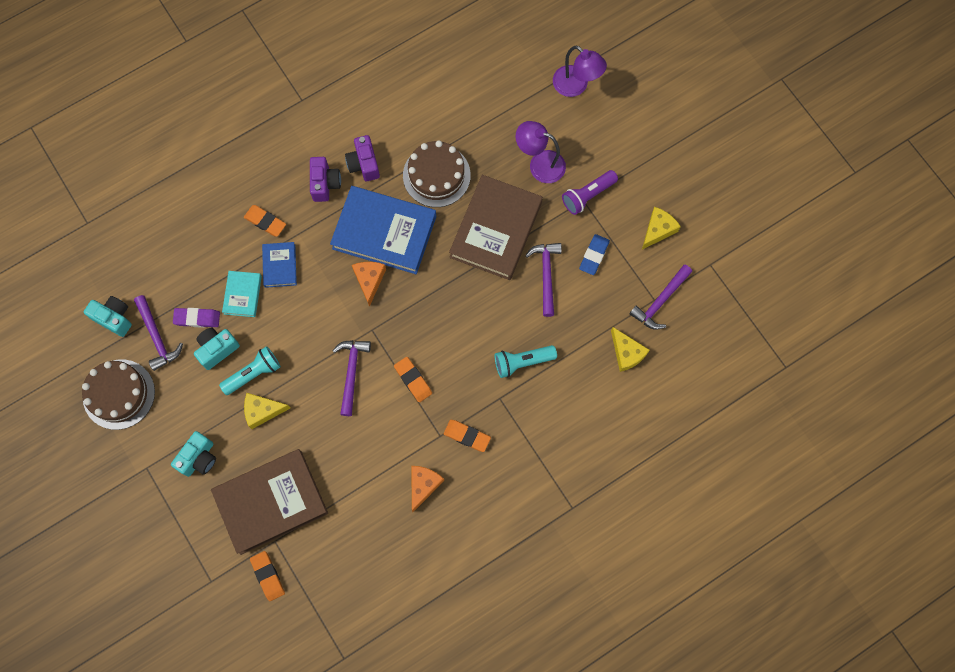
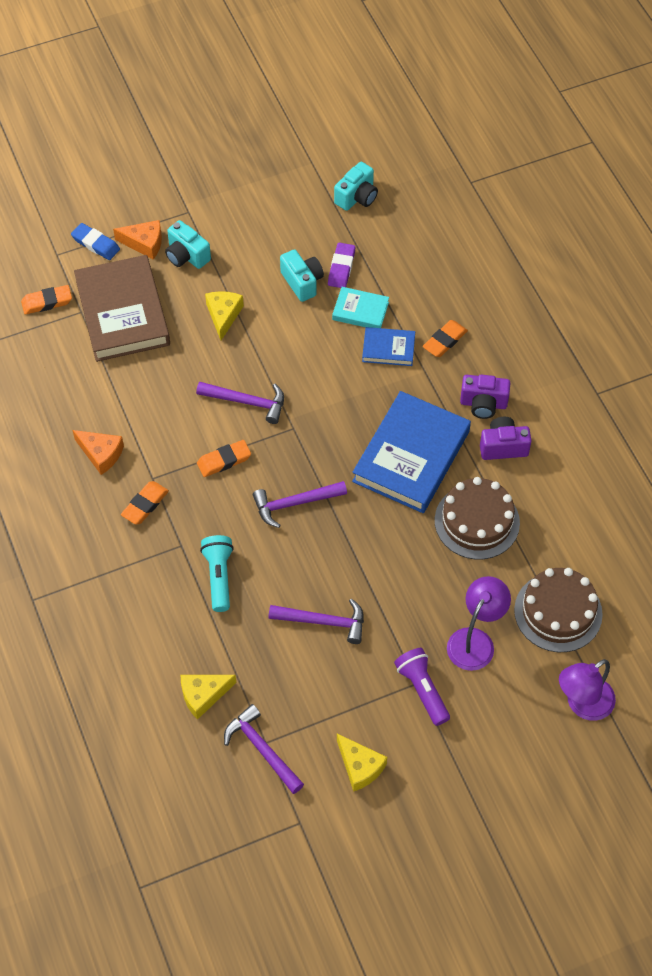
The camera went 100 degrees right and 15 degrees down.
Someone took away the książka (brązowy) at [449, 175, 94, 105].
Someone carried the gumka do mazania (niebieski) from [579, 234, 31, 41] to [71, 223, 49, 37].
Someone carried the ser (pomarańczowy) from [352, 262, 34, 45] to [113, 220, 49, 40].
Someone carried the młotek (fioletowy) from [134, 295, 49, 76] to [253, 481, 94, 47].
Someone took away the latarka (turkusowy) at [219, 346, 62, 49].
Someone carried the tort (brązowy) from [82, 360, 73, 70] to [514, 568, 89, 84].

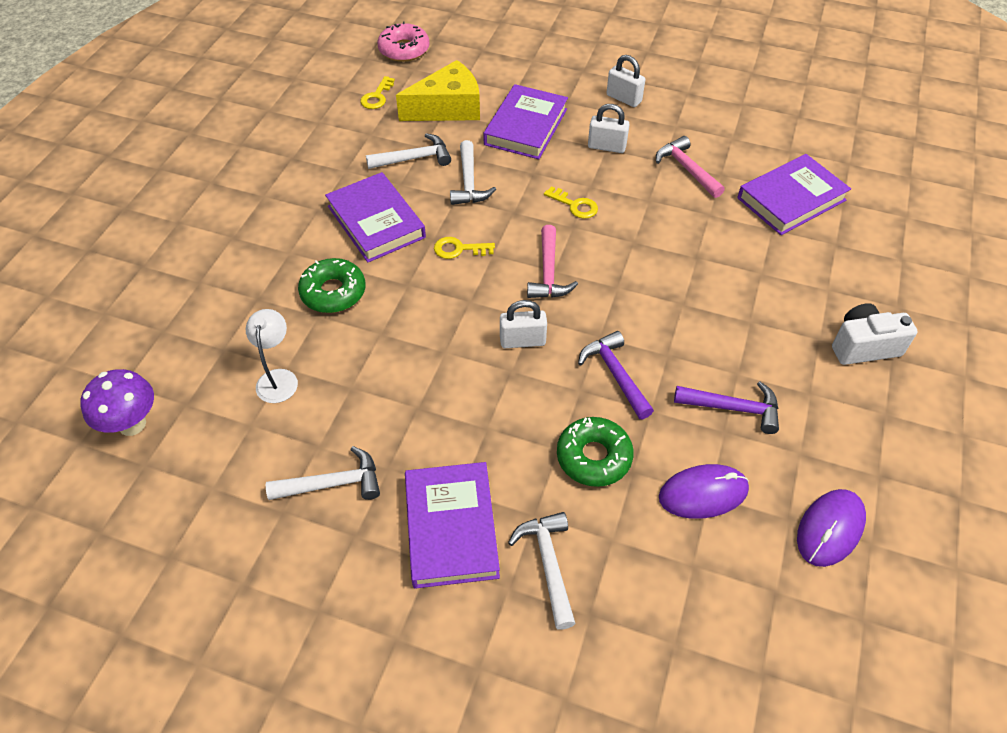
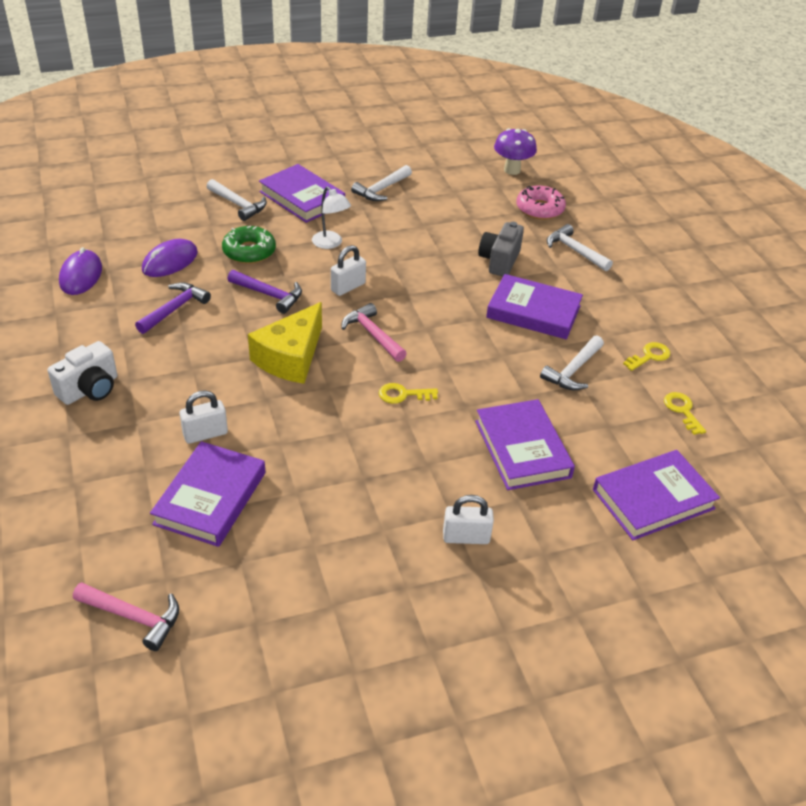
The camera went 140 degrees right and 10 degrees down.
Someone carried the donut (różowy) from [377, 22, 53, 40] to [516, 186, 50, 34].
Someone carried the ser (żółty) from [396, 60, 84, 61] to [248, 302, 74, 82].
Someone carried the kłódka (biały) from [588, 104, 42, 49] to [180, 390, 48, 54].
Someone carried the młotek (różowy) from [656, 136, 69, 62] to [73, 582, 106, 69].
Someone carried the młotek (biały) from [450, 140, 46, 65] to [547, 224, 66, 47].
Someone carried the klucz (żółty) from [434, 237, 61, 22] to [623, 342, 47, 29].
Someone swapped the donut (zielony) at [298, 258, 67, 55] for the aparat fotograficzny (szary) at [478, 222, 46, 54].
Someone carried the lampka (biały) from [246, 309, 52, 94] to [312, 186, 39, 63].
Someone rotated the młotek (fioletowy) at [674, 381, 105, 53] by 150 degrees clockwise.
Someone put down the książka (fioletowy) at [593, 450, 127, 90].

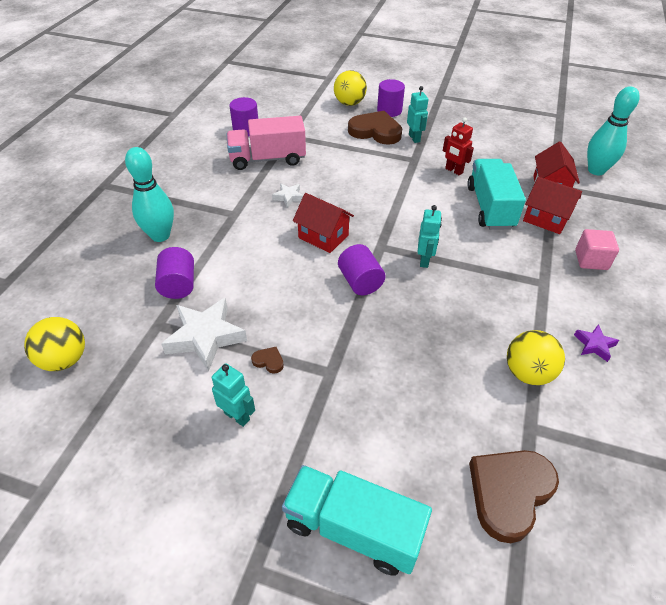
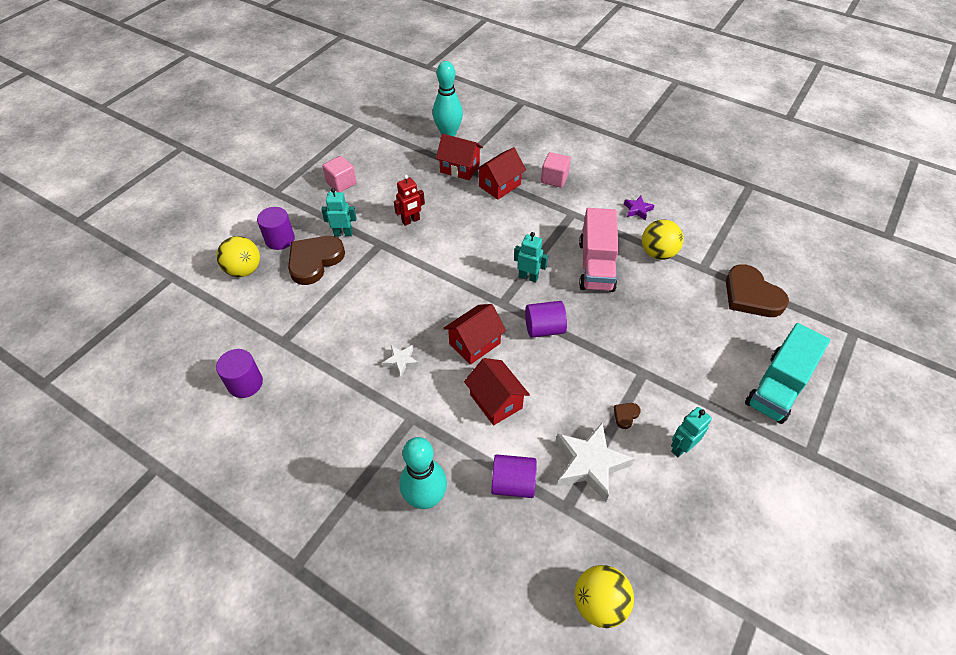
The camera went 75 degrees left and 5 degrees up.
Someone carried the ciężarówka (różowy) from [226, 116, 80, 54] to [579, 208, 40, 84].
Someone took away the ciężarówka (turkusowy) at [467, 159, 59, 71].
Someone put down the sześcian (różowy) at [322, 156, 35, 36].
Someone put down the domek (czerwony) at [464, 358, 66, 67].

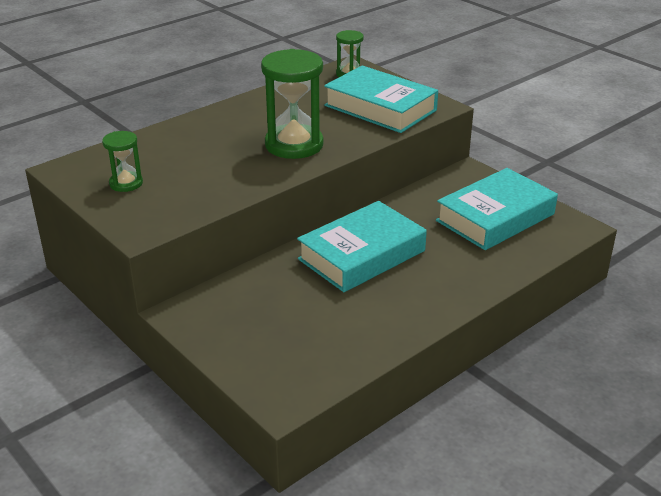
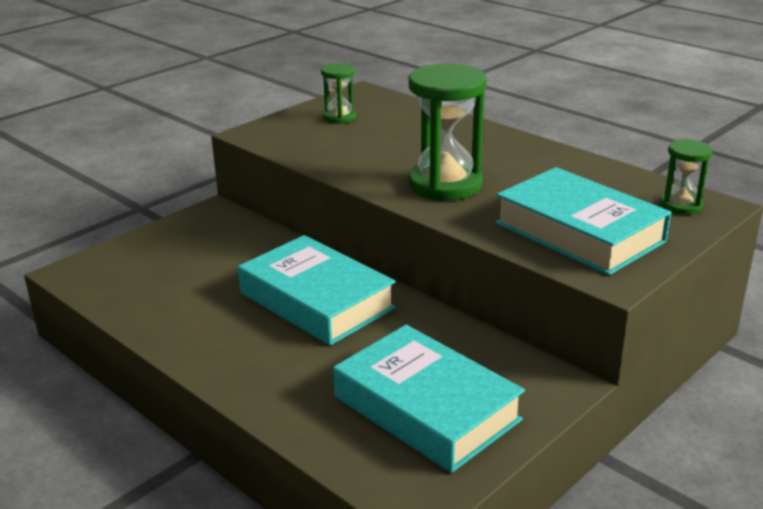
The camera went 85 degrees right and 5 degrees down.
Someone rotated the książka (turkusowy) at [324, 66, 114, 67] by 75 degrees counterclockwise.

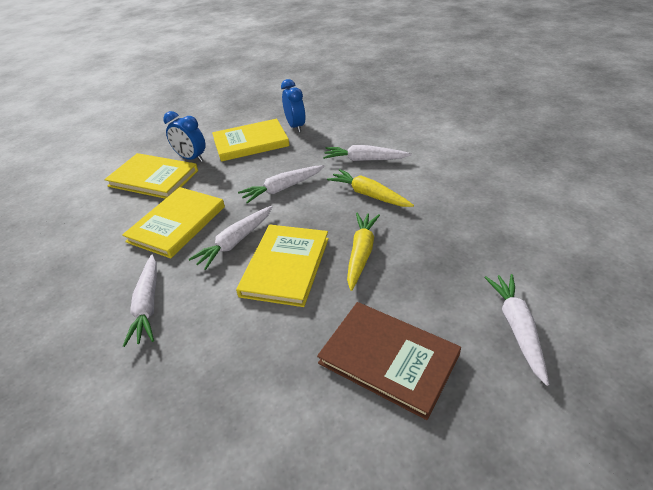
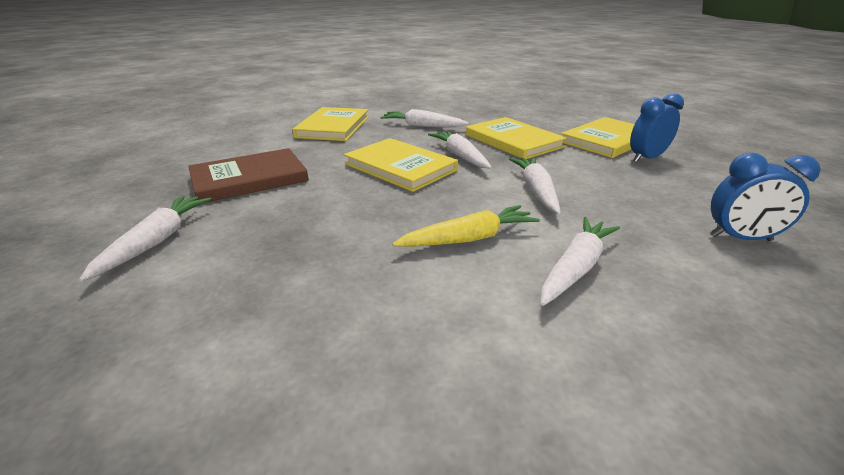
The camera went 115 degrees right and 10 degrees down.
Someone carried the książka (żółty) from [212, 119, 78, 43] to [292, 107, 77, 34].
Someone took away the marchewka (żółty) at [347, 213, 33, 78].
Someone rotated the marchewka (biały) at [484, 274, 65, 112] by 105 degrees counterclockwise.

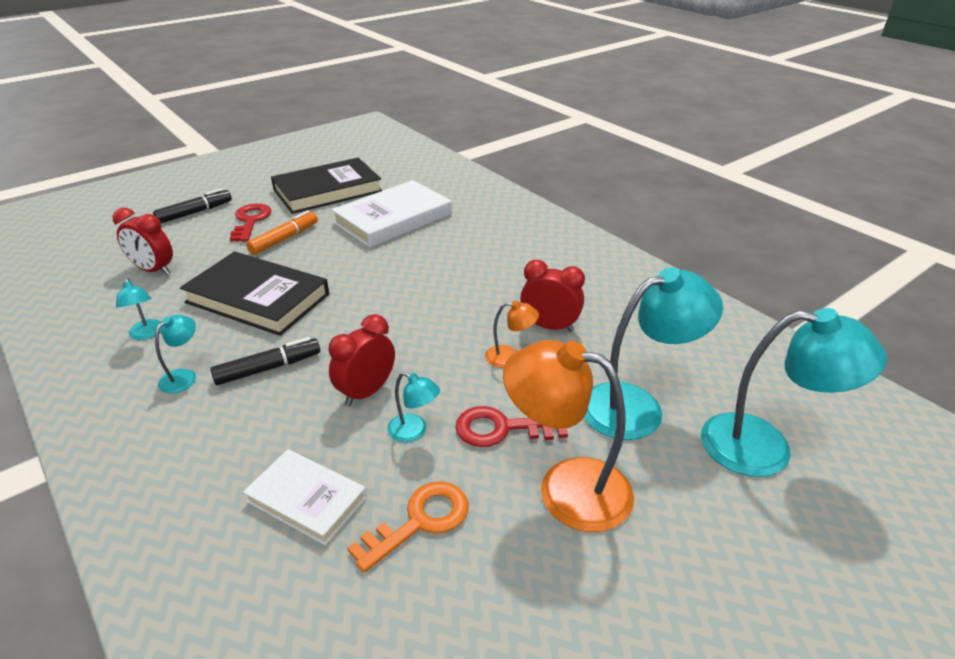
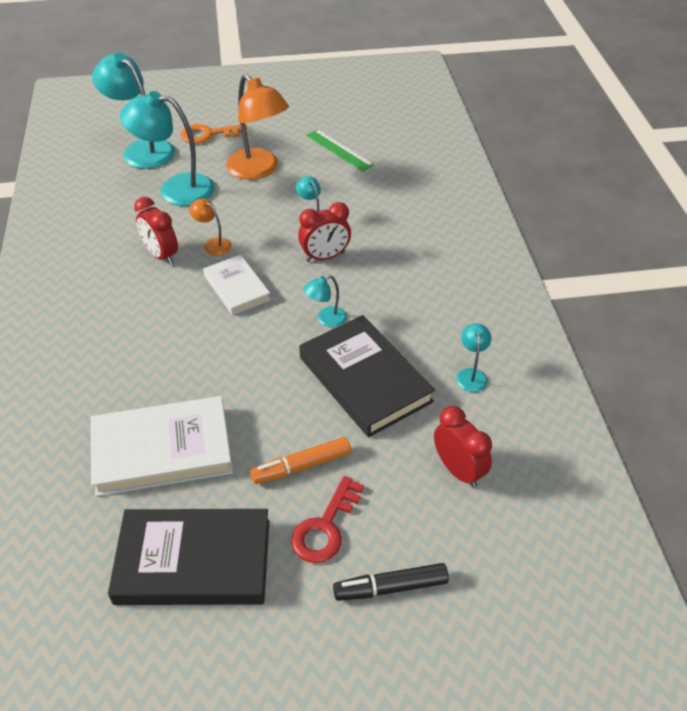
The camera went 150 degrees left and 10 degrees up.
Someone carried the lampka (turkusowy) from [155, 315, 41, 79] to [304, 275, 43, 52].
Someone took away the flamaster (czarny) at [210, 337, 110, 48].
Someone took away the klucz (czerwony) at [455, 406, 113, 41].
Someone carried the książka (biały) from [243, 449, 124, 96] to [203, 255, 68, 60].
Someone carried the klucz (pomarańczowy) from [347, 481, 122, 91] to [180, 124, 67, 20].
Someone put down the linijka (zielony) at [306, 129, 68, 42].

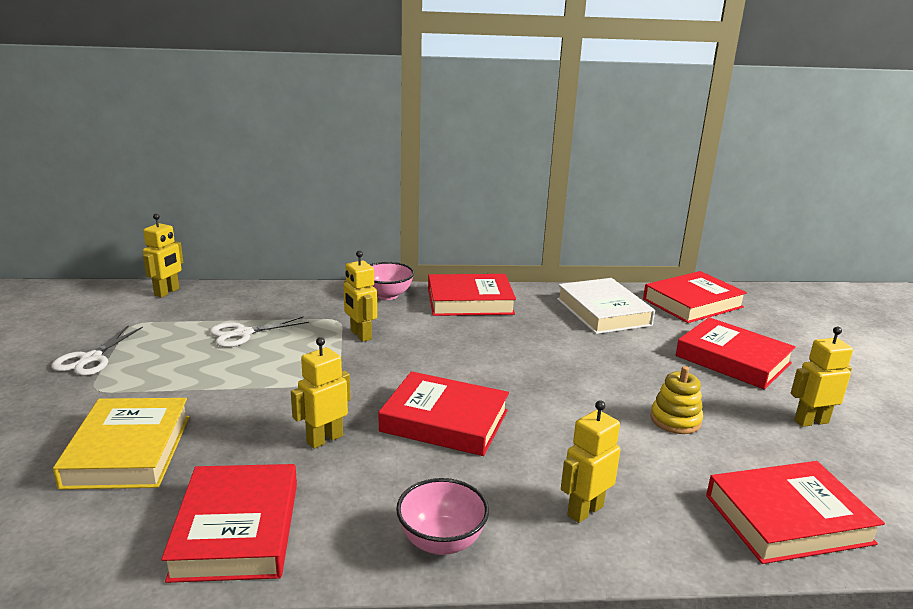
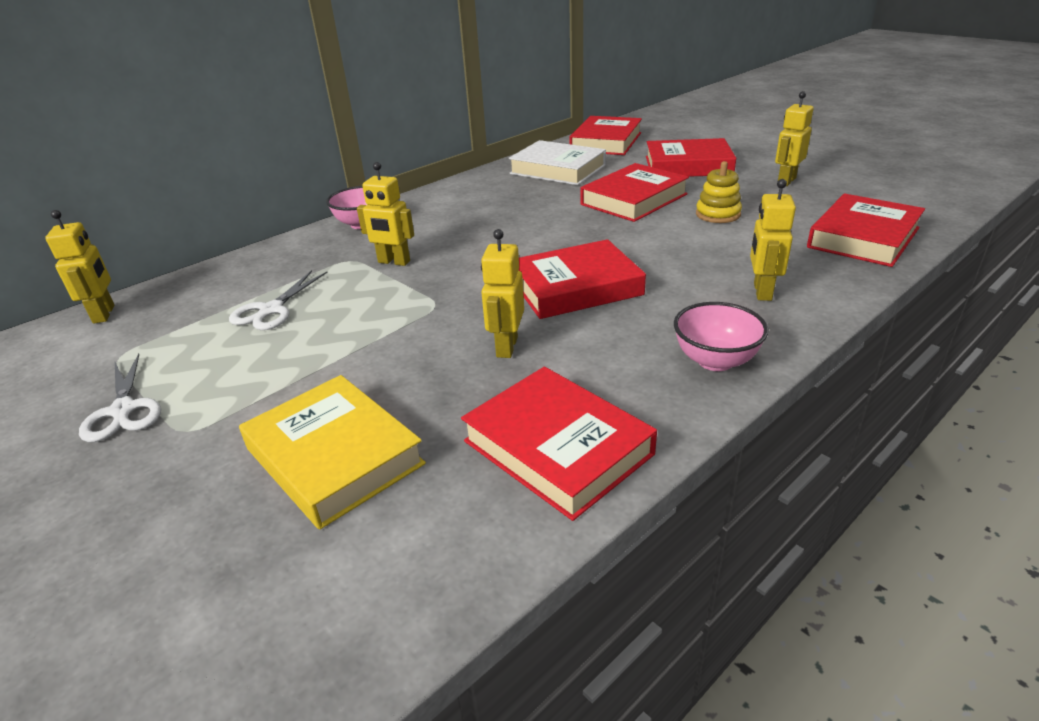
The camera went 35 degrees left and 10 degrees up.
Someone carried the książka (czerwony) from [428, 274, 88, 42] to [580, 163, 109, 59].

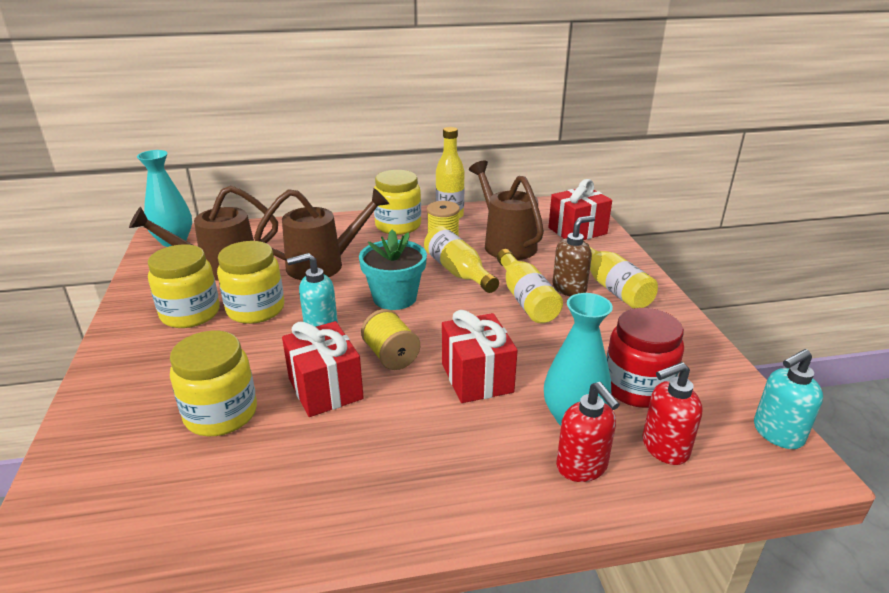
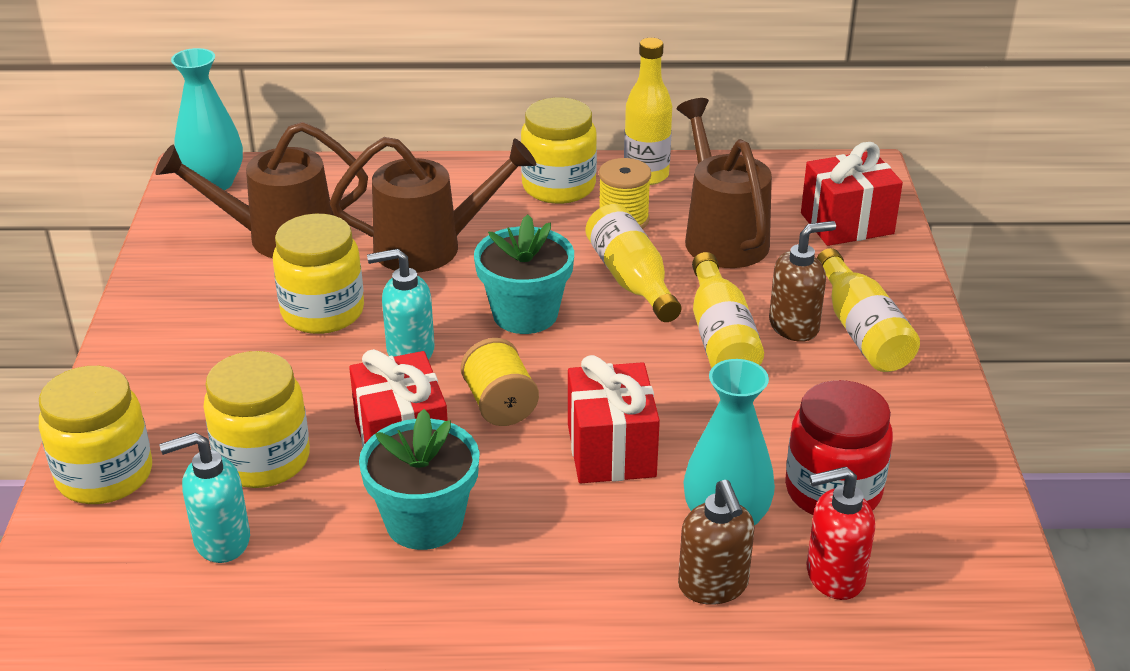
The camera went 10 degrees right and 5 degrees up.
Someone carried the słoik (żółty) from [148, 244, 72, 84] to [39, 366, 113, 138].
Someone carried the dozownik mydła (turkusowy) from [754, 349, 69, 100] to [159, 432, 91, 131].
Someone repainted the dozownik mydła (czerwony) at [556, 382, 64, 100], which became the dozownik mydła (brązowy) at [678, 480, 76, 125].
Someone put down the doniczka (turkusowy) at [359, 409, 121, 141].

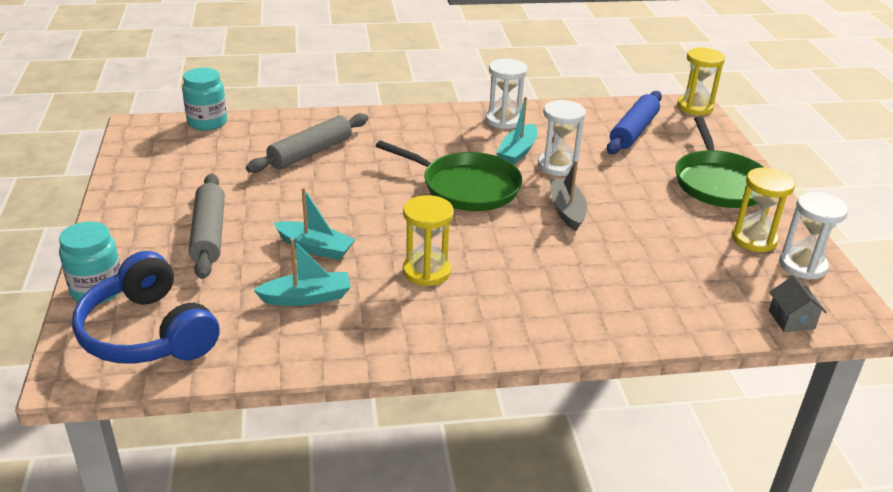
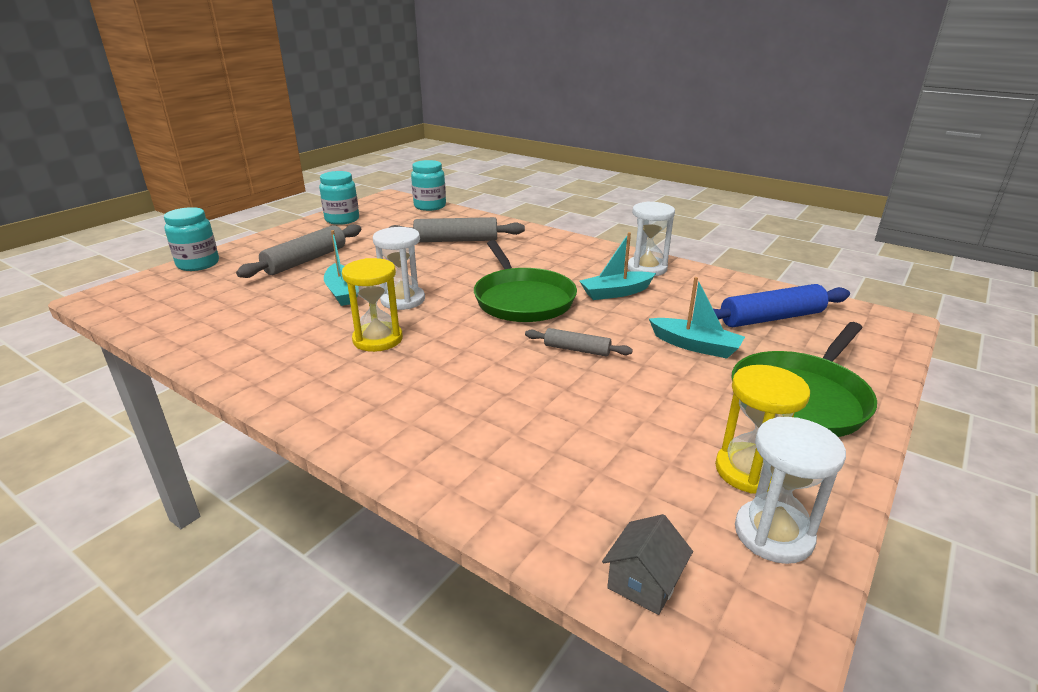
The camera went 45 degrees right and 5 degrees down.
Someone took away the klepsydra (żółty) at [677, 48, 48, 67].
Someone carried the klepsydra (biały) from [538, 100, 48, 76] to [373, 227, 52, 83].
Someone swapped the łódka (szary) at [550, 160, 37, 71] for the wałek do ciasta (szary) at [525, 328, 108, 29].
Someone carried the łódka (turkusowy) from [253, 238, 98, 68] to [649, 277, 96, 82].
Someone took away the słuchawki (niebieski) at [72, 251, 148, 113].
Someone put down the słoik (turkusowy) at [319, 171, 40, 54].

